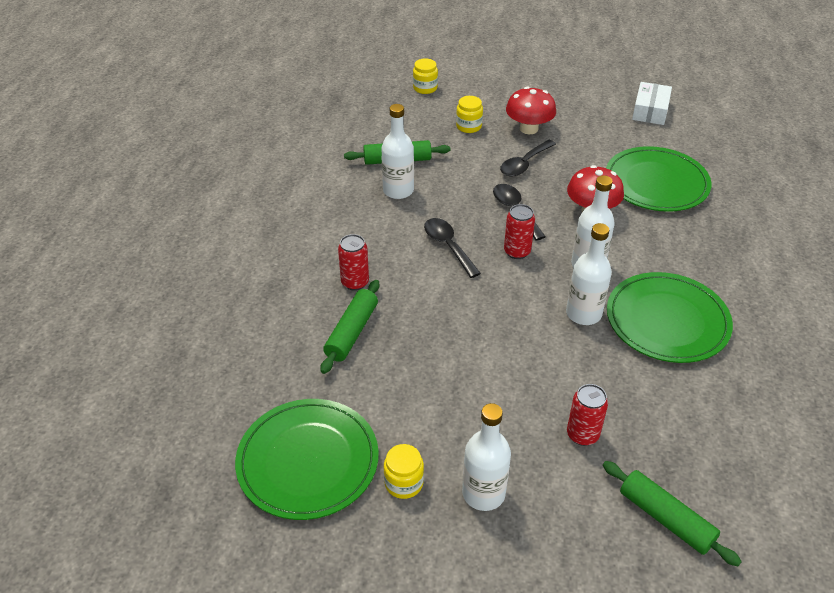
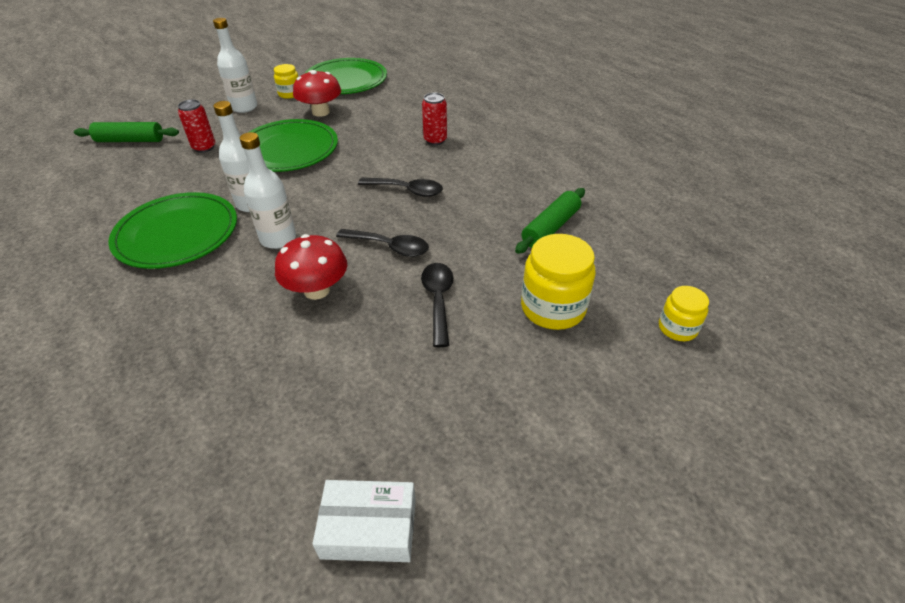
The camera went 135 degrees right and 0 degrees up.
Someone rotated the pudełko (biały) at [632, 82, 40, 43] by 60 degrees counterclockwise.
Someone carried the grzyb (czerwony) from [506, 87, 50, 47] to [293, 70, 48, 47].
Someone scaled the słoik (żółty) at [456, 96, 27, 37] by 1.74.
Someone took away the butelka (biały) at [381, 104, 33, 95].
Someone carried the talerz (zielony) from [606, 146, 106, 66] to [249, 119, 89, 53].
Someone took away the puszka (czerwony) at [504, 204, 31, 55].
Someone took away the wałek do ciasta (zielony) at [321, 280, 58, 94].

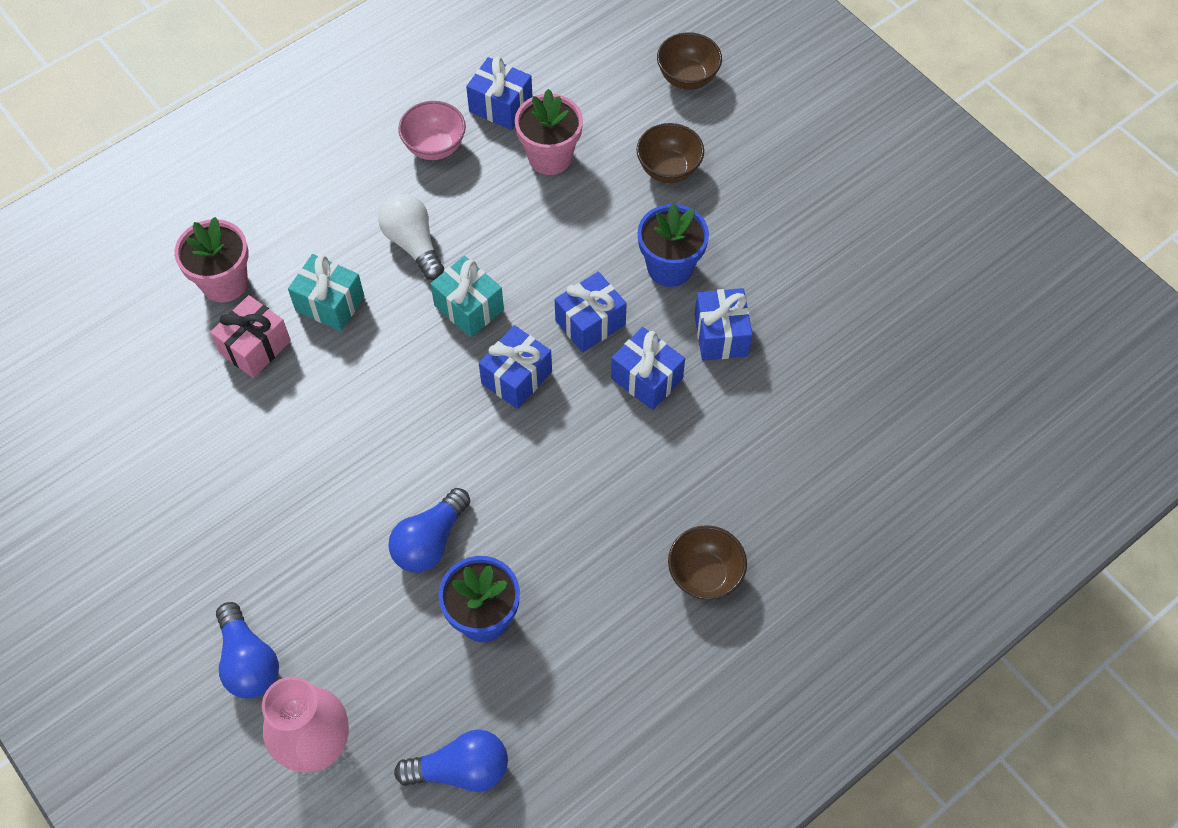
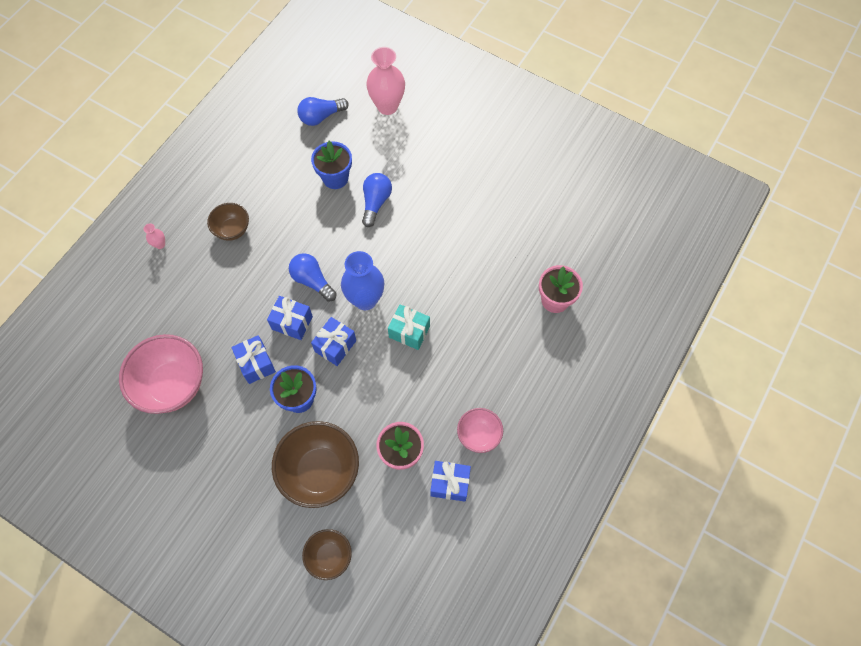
The camera went 160 degrees right and 5 degrees up.
Someone scaled the miska (brązowy) at [636, 123, 68, 60] by 1.81.
Someone took away the żarówka (biały) at [378, 194, 66, 86].
Someone took away the prezent (turkusowy) at [288, 254, 76, 77].
Someone took away the prezent (różowy) at [210, 295, 81, 83].
Someone swapped the prezent (niebieski) at [479, 325, 73, 84] for the wazon (niebieski) at [341, 251, 43, 59].
Someone carried the żarówka (niebieski) from [216, 602, 63, 96] to [289, 253, 48, 49].
Someone put down the wazon (różowy) at [143, 223, 22, 26].
Someone put down the miska (różowy) at [119, 334, 84, 80].

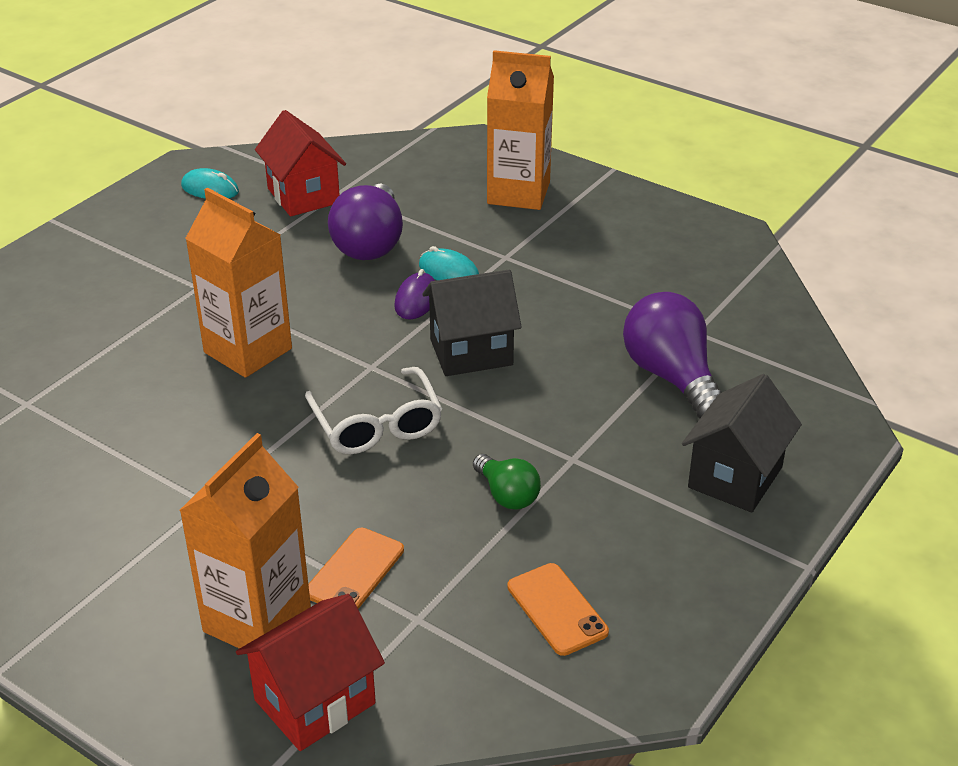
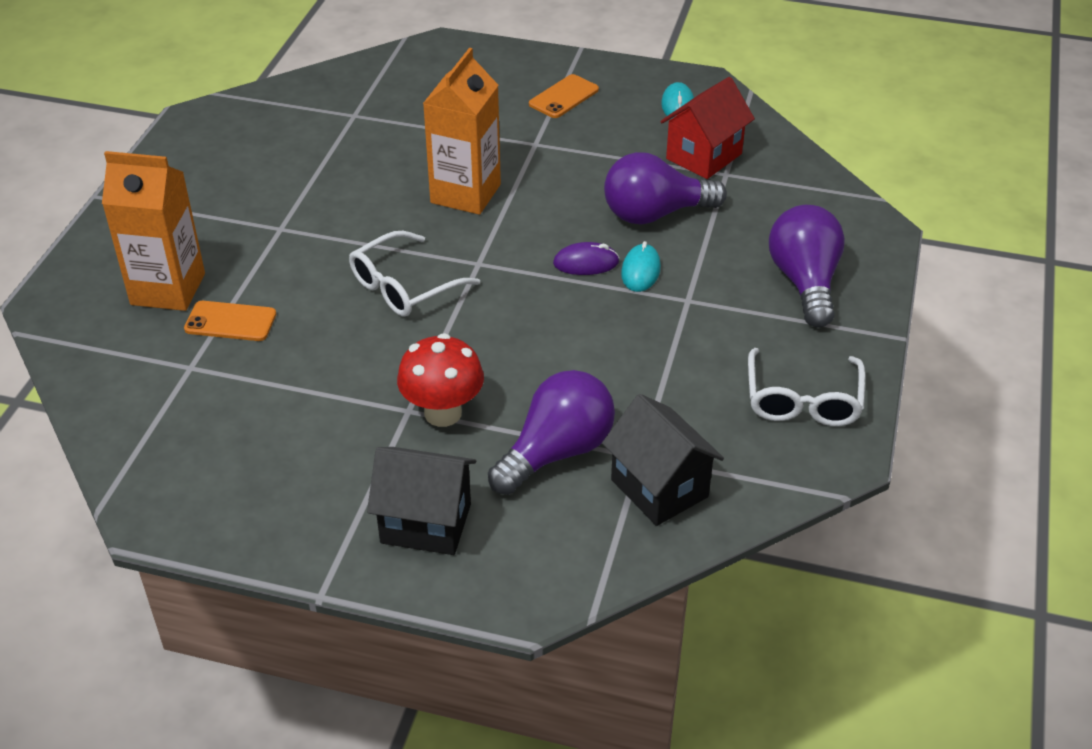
The camera went 70 degrees right and 5 degrees up.
Someone swapped the karton mleka (pomarańczowy) at [487, 50, 67, 160] for the żarówka (fioletowy) at [769, 205, 76, 123].
Someone carried the domek (czarny) from [422, 270, 100, 106] to [602, 394, 122, 132].
Someone took away the żarówka (zielony) at [473, 454, 68, 56].
Someone carried the telefon (pomarańczowy) from [507, 563, 102, 93] to [529, 74, 70, 44].
Someone took away the domek (czerwony) at [236, 594, 149, 157].
Someone put down the grzyb (czerwony) at [397, 333, 87, 94].
Someone put down the okulary (biały) at [748, 348, 117, 78].

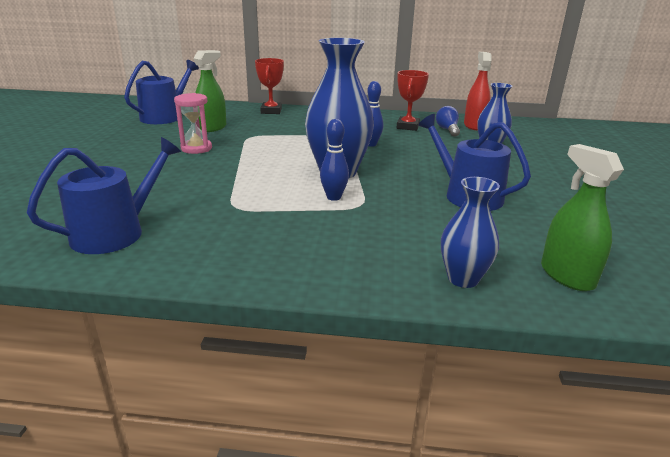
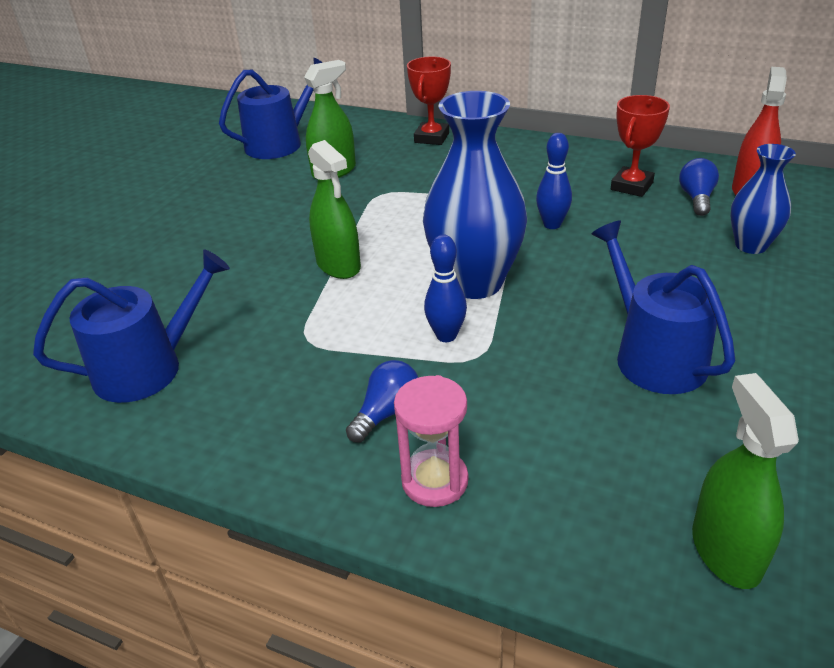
The camera went 20 degrees right and 10 degrees up.
Someone carried the klepsydra (różowy) from [174, 93, 38, 61] to [394, 375, 74, 132].
Someone took away the wazon (niebieski) at [441, 177, 59, 111].
Someone put down the spryskiwacz (zielony) at [308, 140, 53, 139].
Someone put down the żarówka (niebieski) at [346, 360, 72, 82].

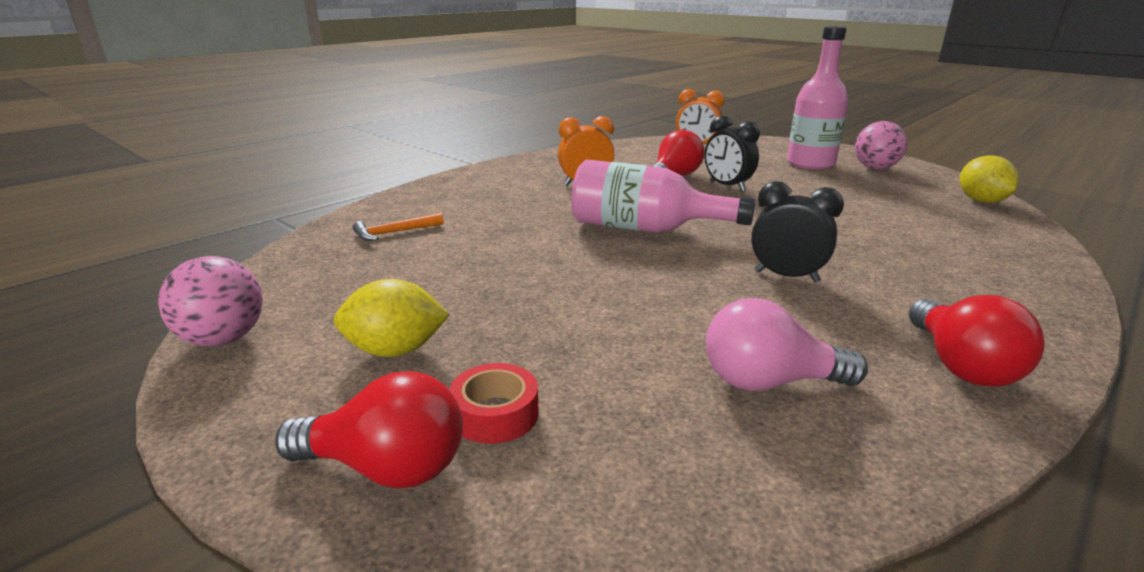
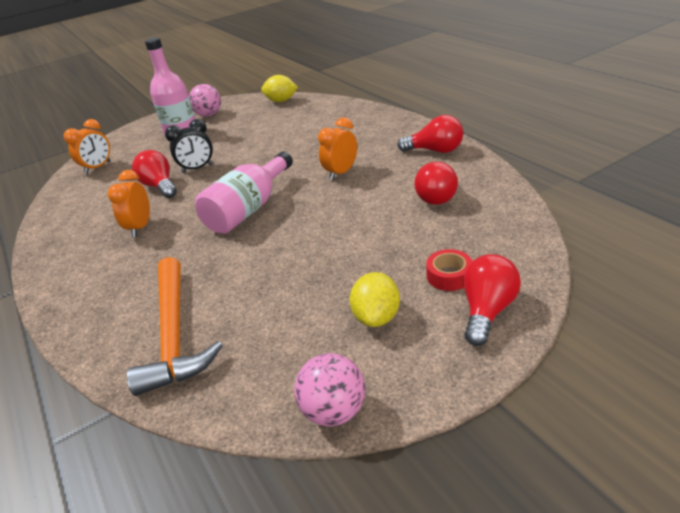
The camera went 70 degrees left and 10 degrees up.
Someone repainted the budzik (czarny) at [751, 181, 93, 101], which became the budzik (pomarańczowy) at [318, 117, 39, 63].
Someone scaled the młotek (pomarańczowy) at [353, 213, 91, 28] by 2.27.
Someone repainted the żarówka (różowy) at [706, 298, 162, 93], which became the żarówka (czerwony) at [414, 162, 44, 43].

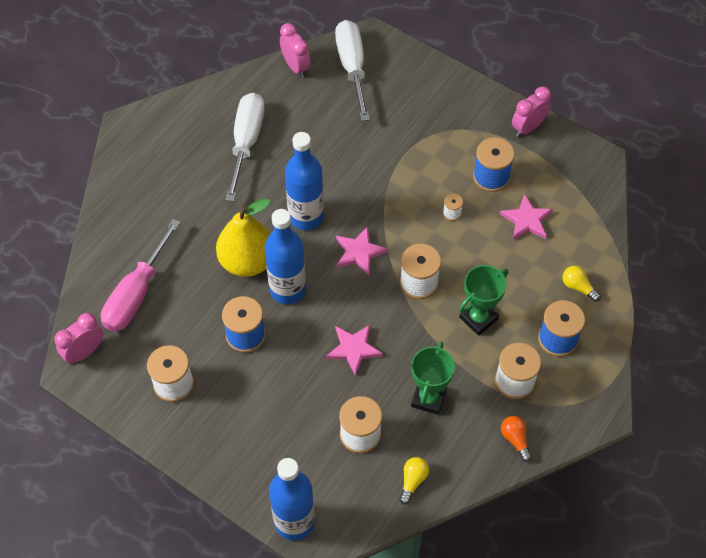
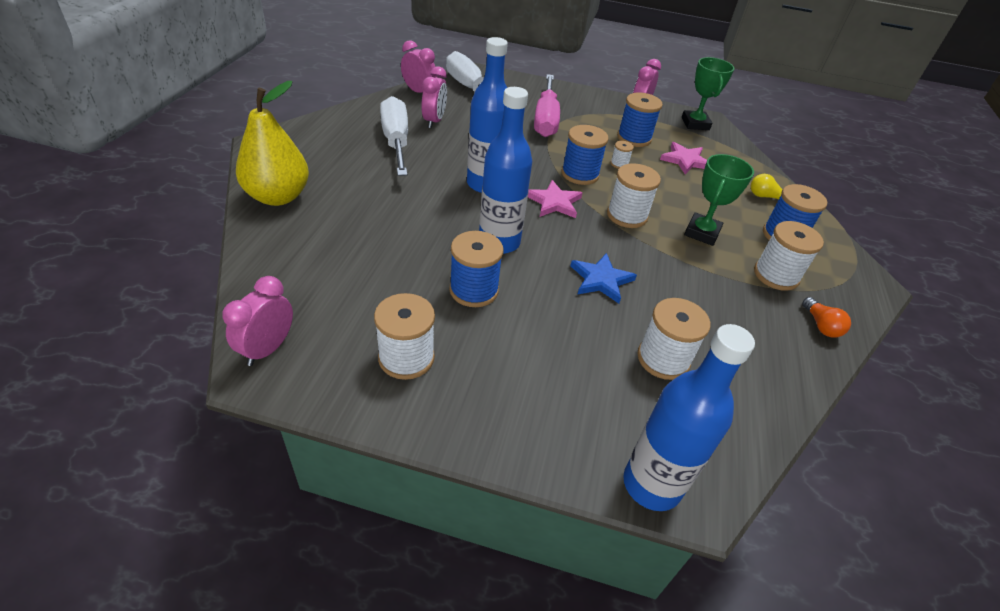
The camera went 25 degrees left and 15 degrees down.
Someone carried the gruszka (żółty) from [216, 198, 55, 79] to [236, 81, 73, 125].
Someone carried the śrubokręt (różowy) from [101, 219, 80, 113] to [534, 74, 26, 63].
Someone repainted the gwiazda (różowy) at [326, 325, 57, 51], which became the gwiazda (niebieski) at [570, 253, 67, 51].
Someone carried the puchar (zielony) from [411, 342, 44, 73] to [682, 57, 52, 73].
Someone rotated the żarówka (pomarańczowy) at [501, 416, 31, 46] by 150 degrees counterclockwise.
Someone took away the żarówka (żółty) at [399, 457, 30, 47].
Someone put down the budzik (różowy) at [421, 66, 26, 62].
Someone put down the szpulka (niebieski) at [561, 125, 48, 60].

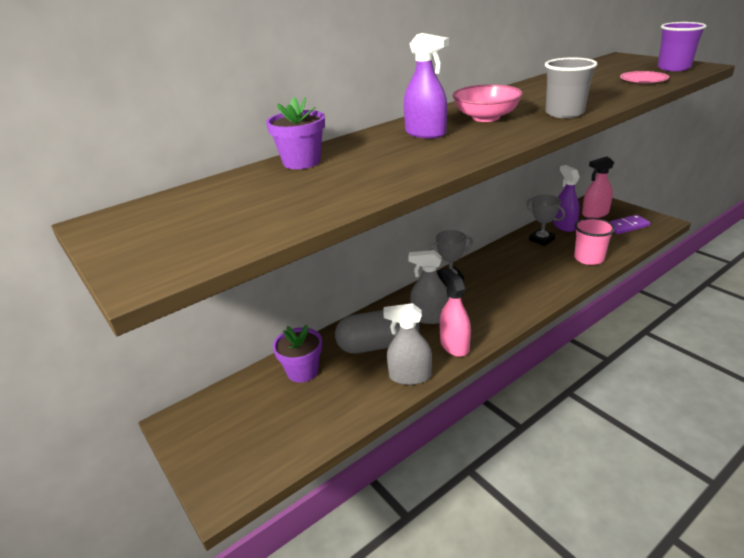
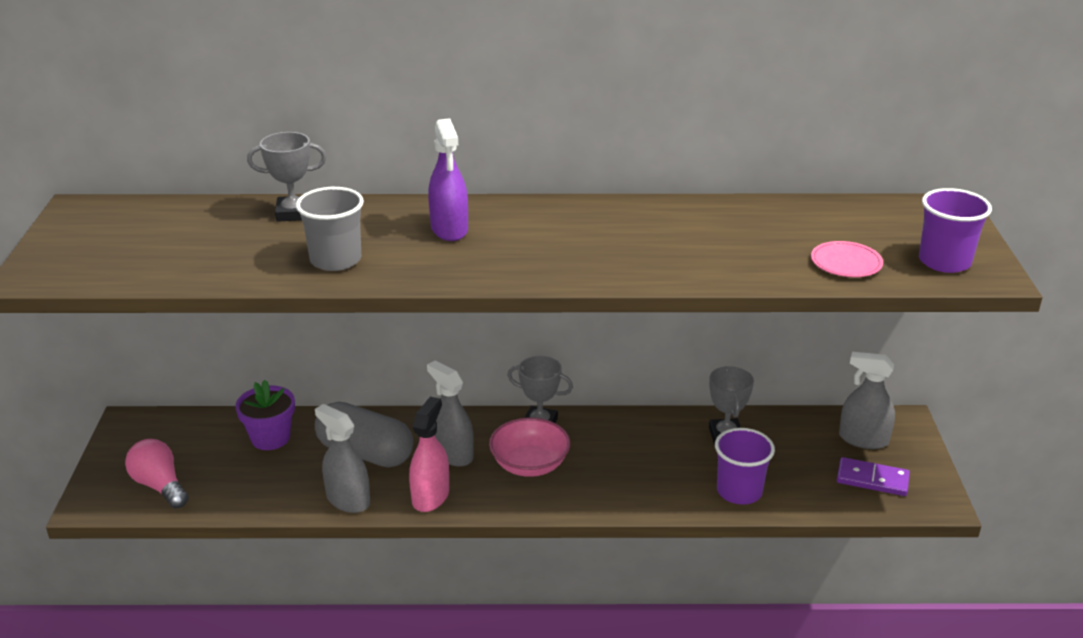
The camera went 35 degrees right and 0 degrees up.
Someone carried the szklanka (szary) from [545, 57, 53, 61] to [296, 187, 68, 84].
Someone carried the miska (różowy) from [453, 84, 70, 38] to [489, 418, 81, 59].
Someone swapped the doniczka (fioletowy) at [266, 97, 59, 72] for the puchar (szary) at [247, 132, 79, 90].
Someone repainted the spryskiwacz (różowy) at [582, 156, 32, 62], which became the spryskiwacz (szary) at [839, 352, 56, 97].
Someone took away the spryskiwacz (fioletowy) at [553, 165, 27, 67].
Someone repainted the szklanka (różowy) at [574, 218, 41, 47], which became the szklanka (fioletowy) at [715, 428, 60, 77].
Someone put down the żarówka (różowy) at [125, 439, 64, 69].

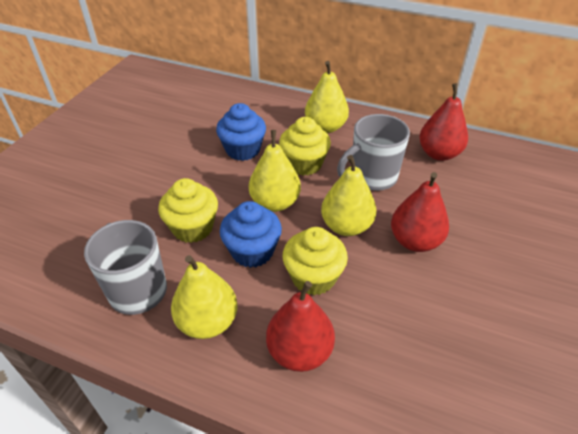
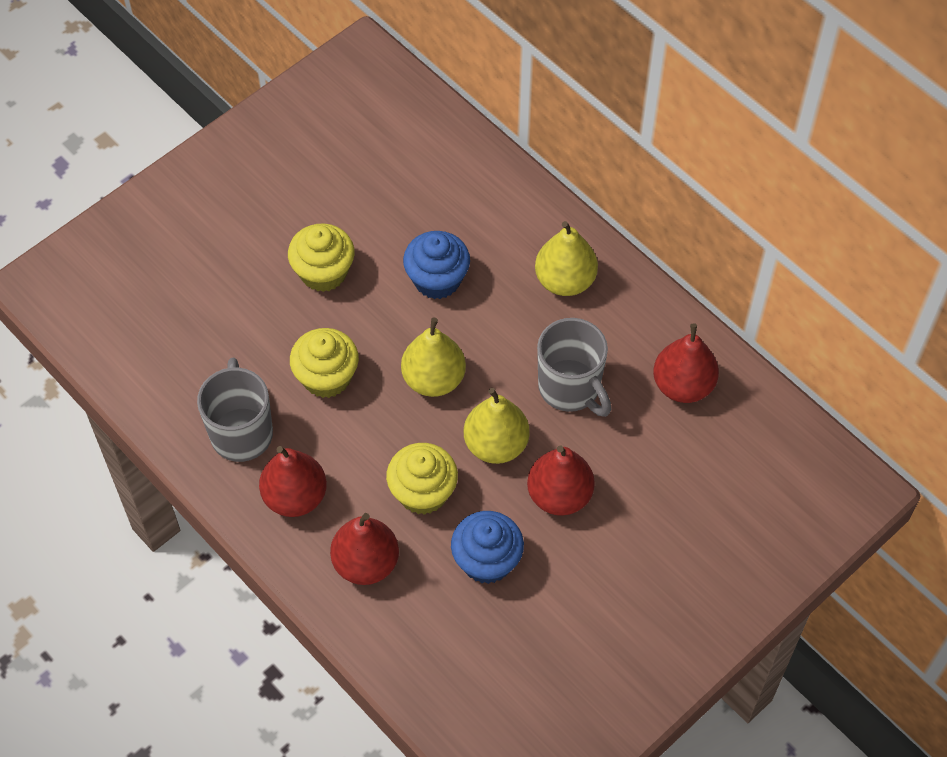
The camera went 25 degrees right and 15 degrees up.
Someone rotated the kubek (szary) at [337, 114, 73, 77] by 120 degrees counterclockwise.
Someone carried the muffinka (żółty) from [279, 117, 52, 59] to [288, 223, 67, 69].
Someone carried the muffinka (niebieski) from [220, 201, 62, 67] to [451, 511, 73, 73].
Someone repainted the gruszka (żółty) at [171, 255, 67, 84], which became the gruszka (czerwony) at [259, 446, 68, 71].

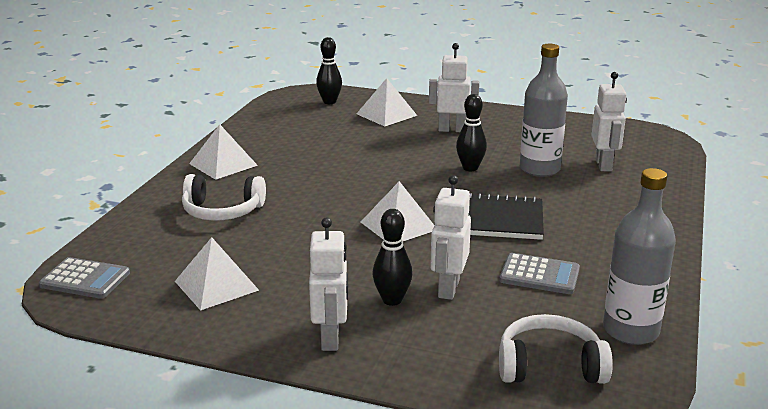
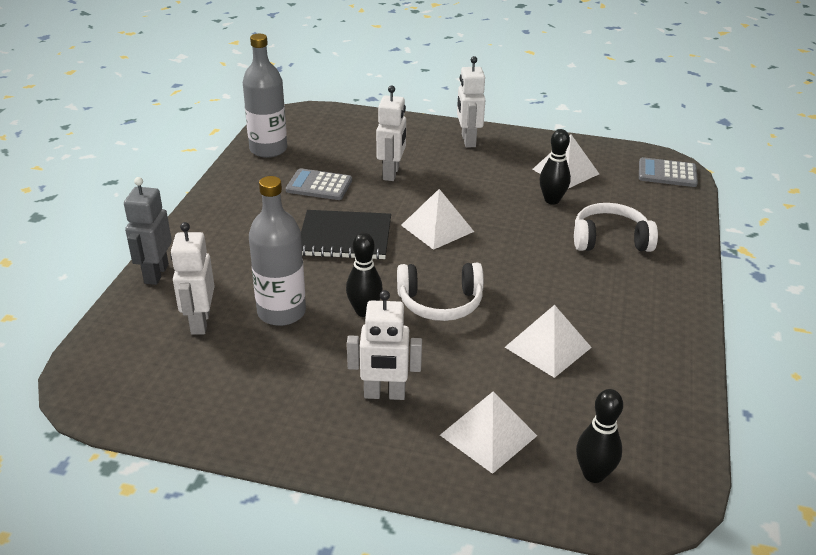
The camera went 175 degrees right and 10 degrees up.
Someone carried the piramida (biały) from [189, 124, 69, 56] to [505, 305, 87, 73].
Someone carried the kręgiel (czarny) from [372, 209, 40, 97] to [539, 129, 32, 75].
Someone carried the słuchawki (biały) from [499, 314, 114, 70] to [397, 263, 87, 58].
Someone put down the robot (szary) at [124, 177, 48, 108].

